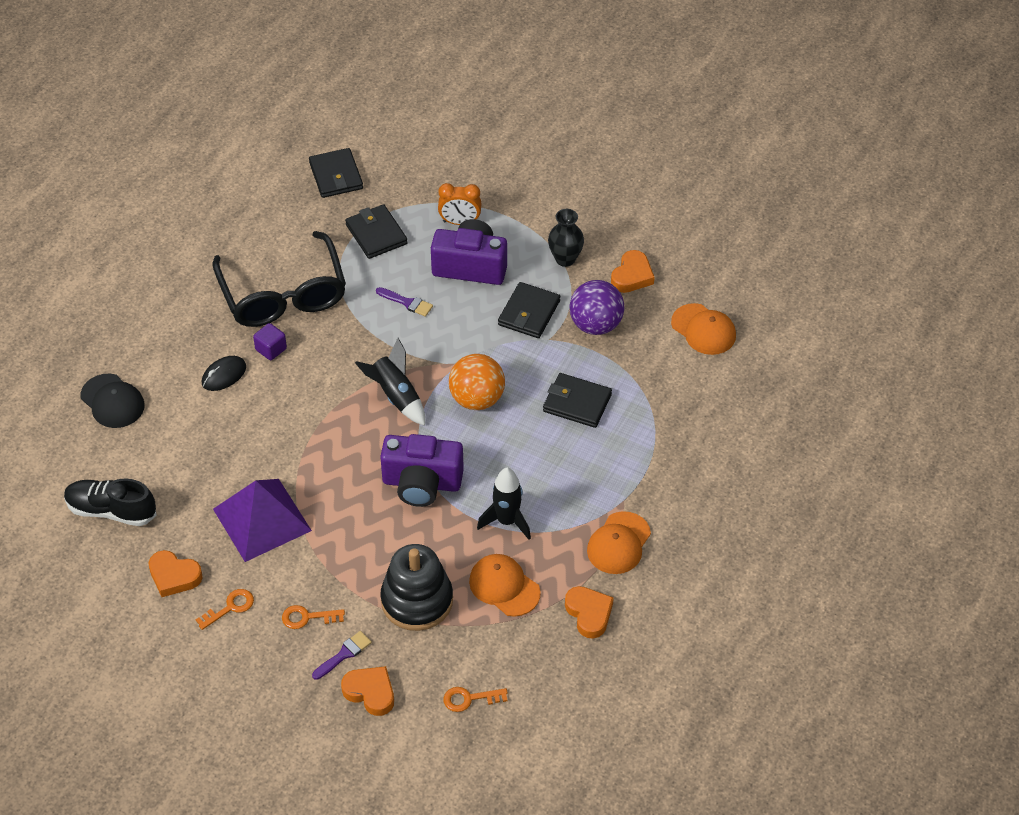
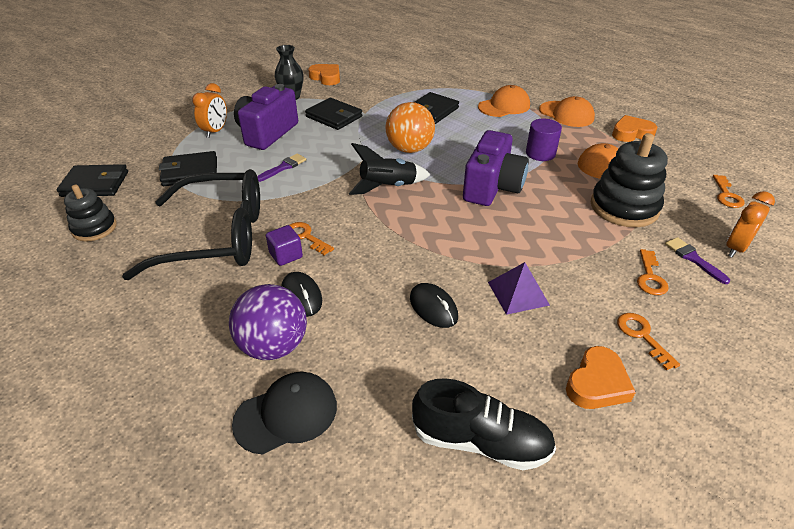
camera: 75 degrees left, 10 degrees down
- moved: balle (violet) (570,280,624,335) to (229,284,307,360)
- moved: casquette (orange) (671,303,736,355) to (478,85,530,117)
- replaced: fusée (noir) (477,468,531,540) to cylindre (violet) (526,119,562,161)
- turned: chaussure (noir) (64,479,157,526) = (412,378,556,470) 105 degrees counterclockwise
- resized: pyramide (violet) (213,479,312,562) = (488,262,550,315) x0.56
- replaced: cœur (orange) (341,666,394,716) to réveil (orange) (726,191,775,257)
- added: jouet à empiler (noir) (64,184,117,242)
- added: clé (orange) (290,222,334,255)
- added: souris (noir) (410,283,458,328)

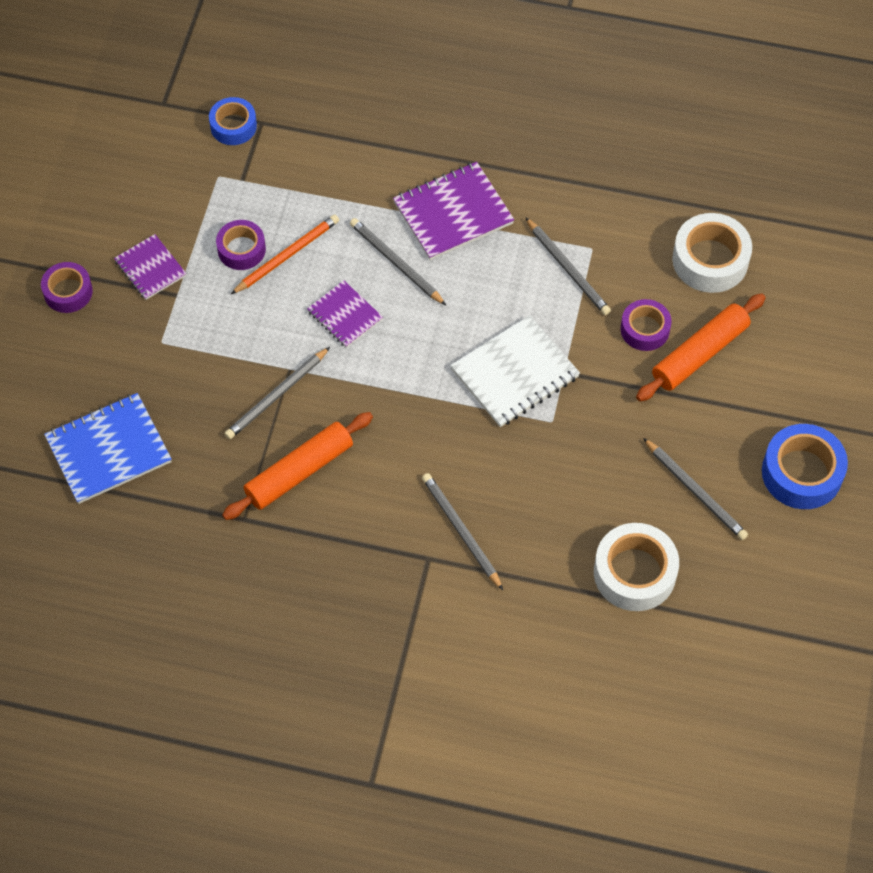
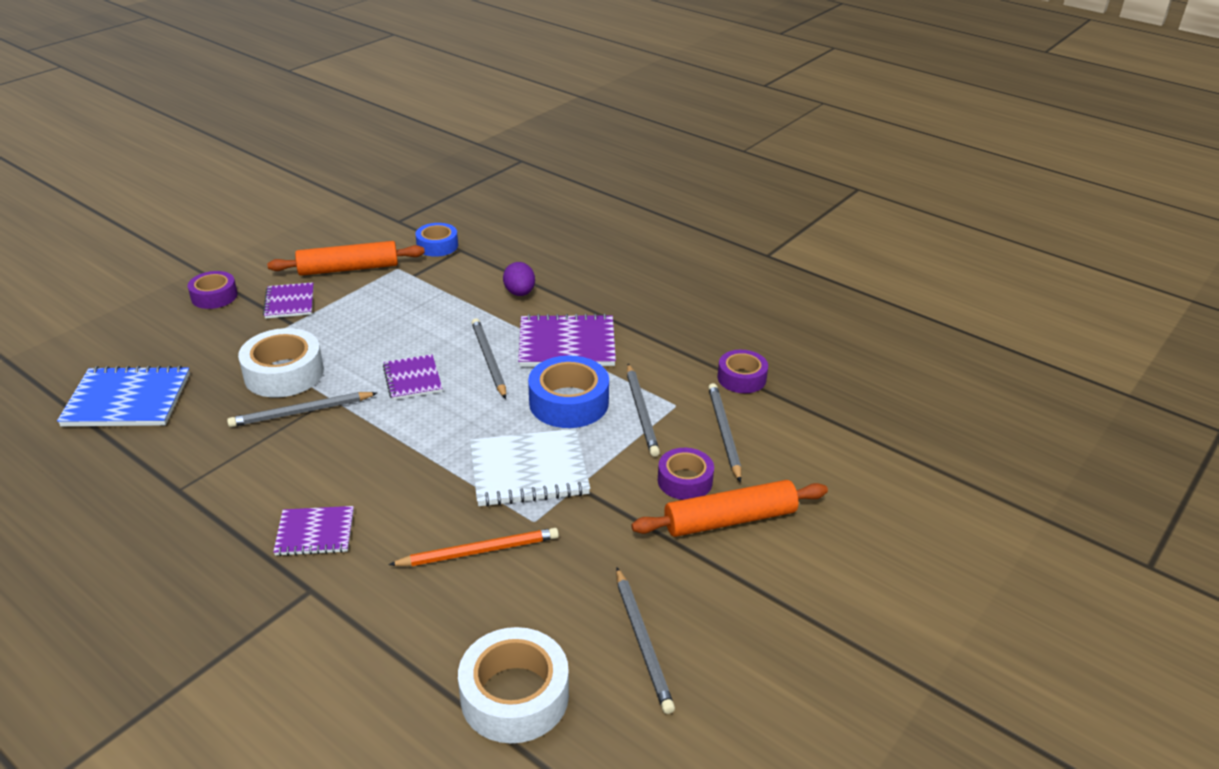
camera: 25 degrees right, 25 degrees down
- moved: ruban adhésif (blanc) (672,213,752,293) to (238,328,324,398)
- moved: crayon (orange) (231,214,339,294) to (388,528,559,566)
- moved: ruban adhésif (violet) (216,220,266,270) to (718,350,768,393)
- moved: rouleau à pâtisserie (orange) (222,412,373,520) to (267,241,425,276)
- moved: ruban adhésif (bleu) (762,424,848,509) to (528,355,609,428)
- moved: crayon (gris) (422,473,503,590) to (708,383,741,482)
- added: œuf (violet) (503,262,535,296)
- added: carnet (violet) (273,506,354,556)

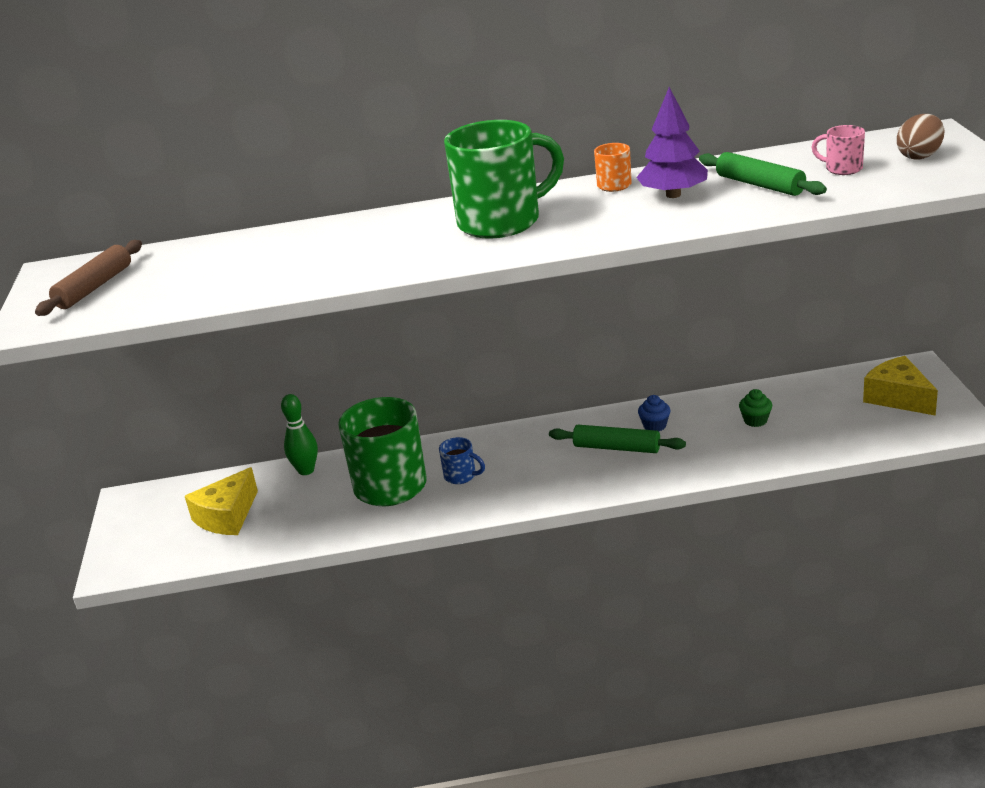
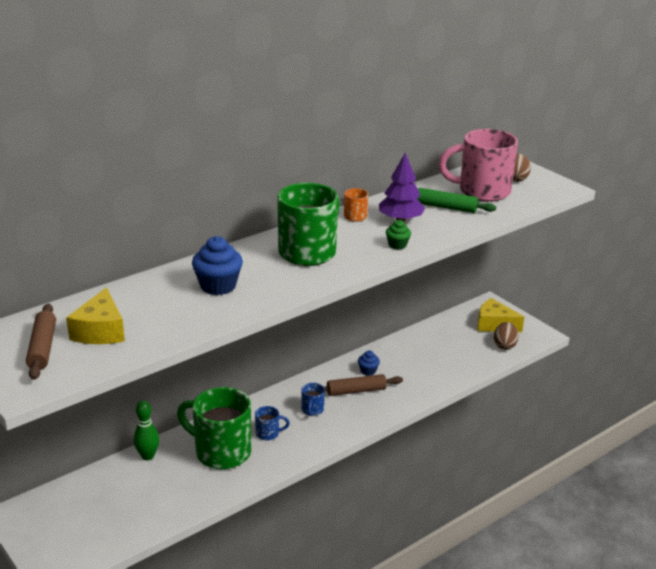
camera: 35 degrees left, 0 degrees up
- resized: tasse (rose) (811,125,865,175) = (439,129,518,202) x2.31
- moved: muffin (vert) (739,389,772,427) to (386,220,411,250)
- recoloured: rouleau à pâtisserie (vert) (549,425,686,453) to rouleau à pâtisserie (marron) (323,374,403,396)
- moved: fromage (jaune) (185,467,258,535) to (66,287,125,344)
- added: muffin (bleu) (192,236,243,295)
- added: œuf (marron) (494,322,519,350)
- added: tasse (bleu) (301,383,325,416)

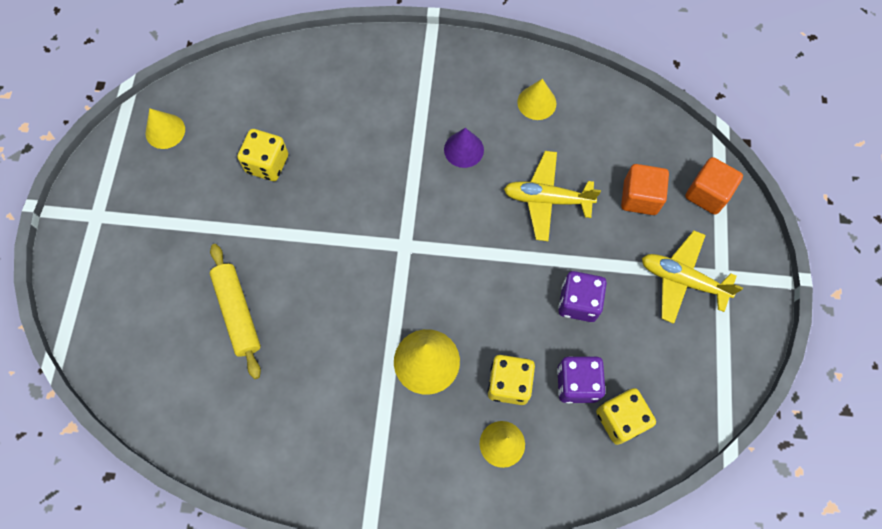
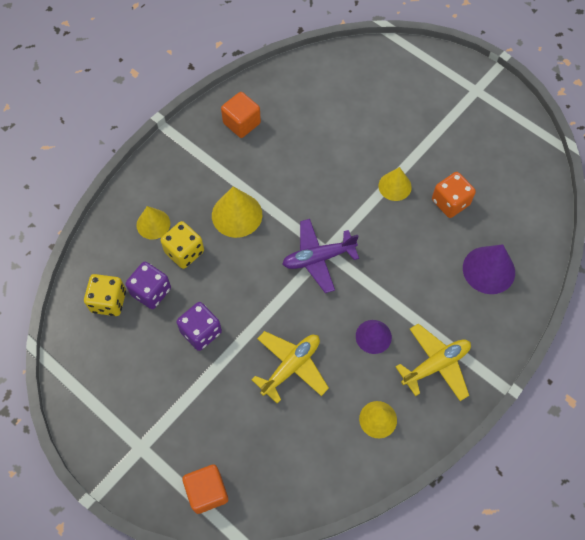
camera: 125 degrees right, 5 degrees down
- moved: cône (jaune) (145,108,185,149) to (378,167,412,201)
- recoloured: dé (jaune) (237,129,288,181) to dé (orange) (432,172,476,218)
- moved: cube (orange) (621,164,669,215) to (221,92,261,138)
- moved: avion (jaune) (642,231,743,324) to (395,323,471,401)
- removed: rouleau à pâtisserie (jaune) (210,244,261,379)
- added: avion (violet) (282,219,359,293)
- added: cône (violet) (463,244,515,294)

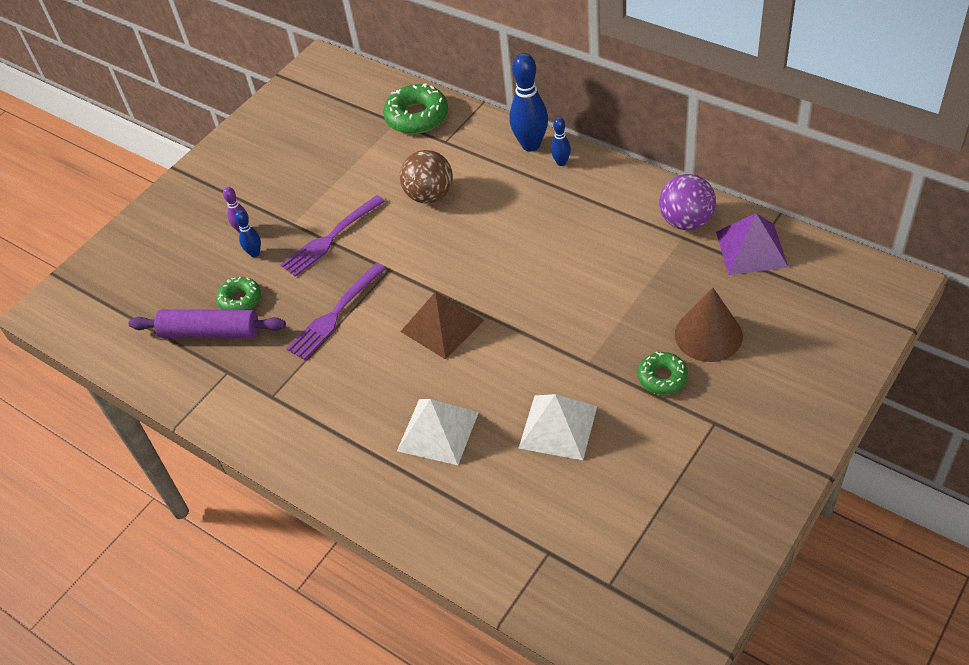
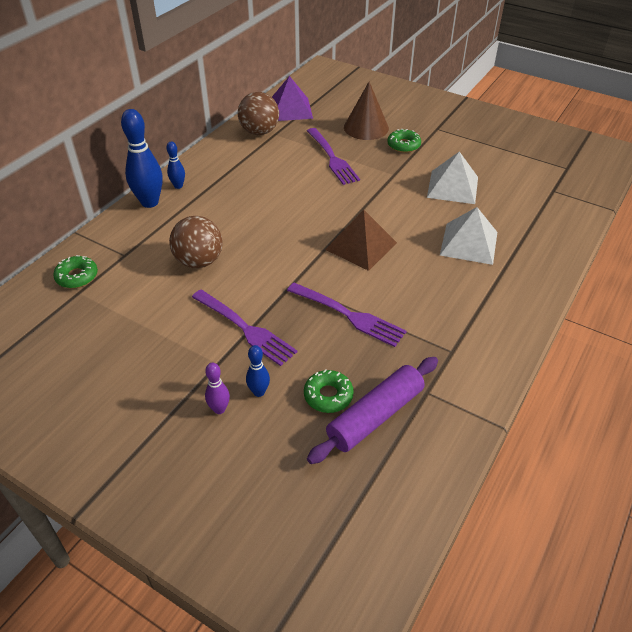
camera: 100 degrees left, 5 degrees down
- resized: beignet (vert) (383,83,448,134) = (53,255,98,288) x0.61
- recoloured: balle (violet) (659,174,716,230) to balle (marron) (238,92,279,135)
- turned: rouleau à pâtisserie (violet) (128,309,286,338) = (307,357,438,464) 45 degrees clockwise
- added: fourchette (violet) (307,128,360,185)

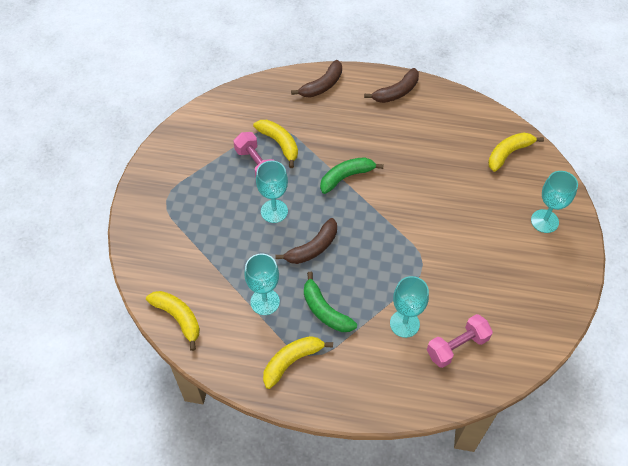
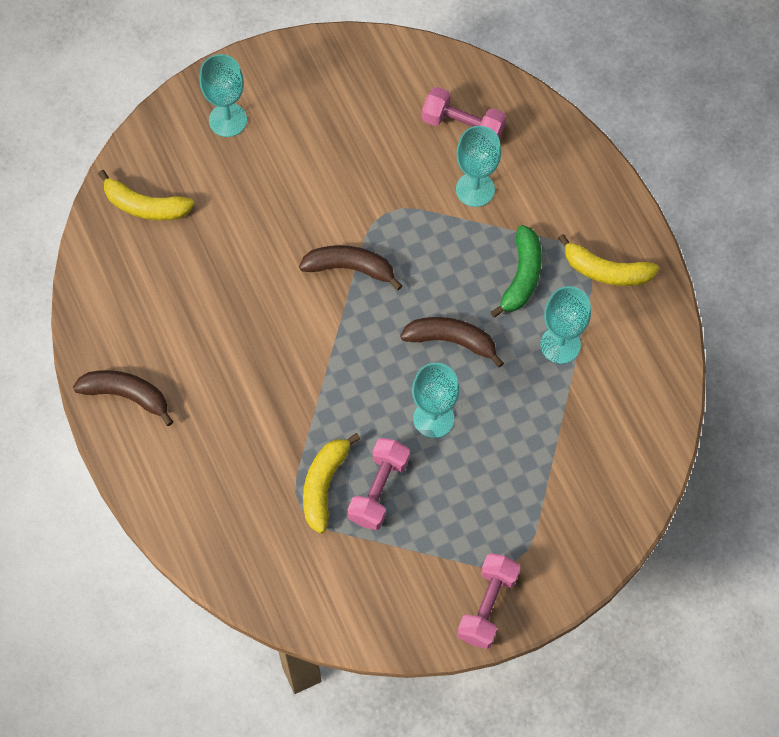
camera: 125 degrees left, 10 degrees up
- moved: banane (marron) (291,60,342,98) to (299,245,403,290)
- removed: banane (vert) (320,157,384,194)
- removed: banane (jaune) (146,291,200,351)
- added: haltère (rose) (457,553,520,649)

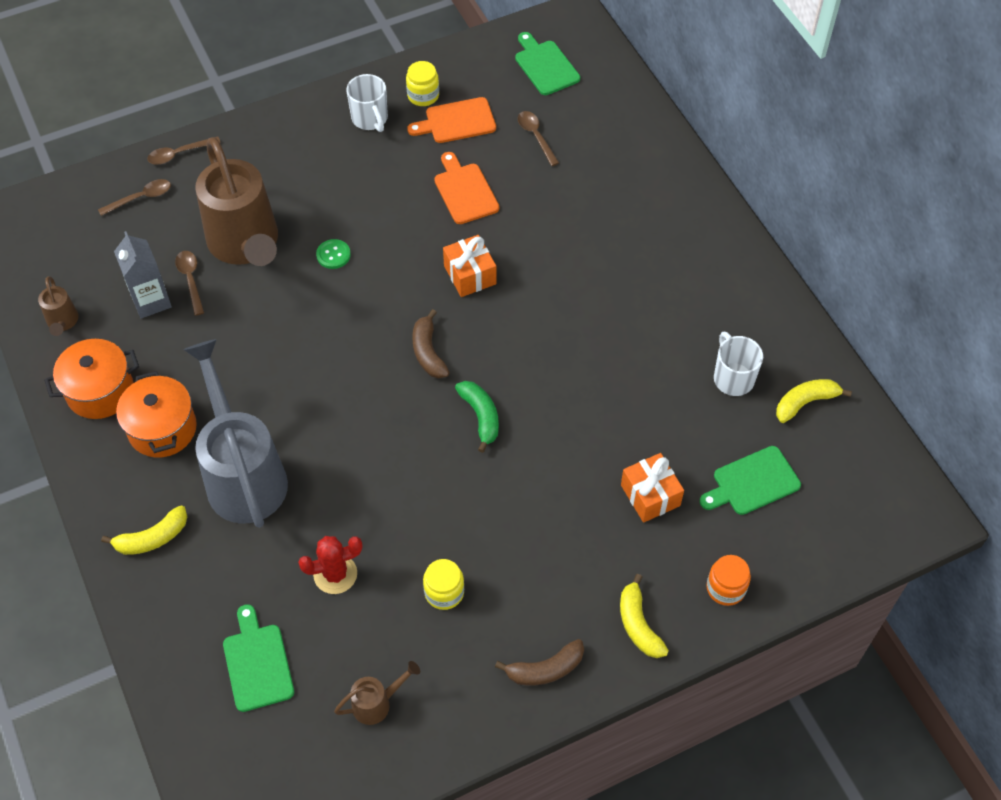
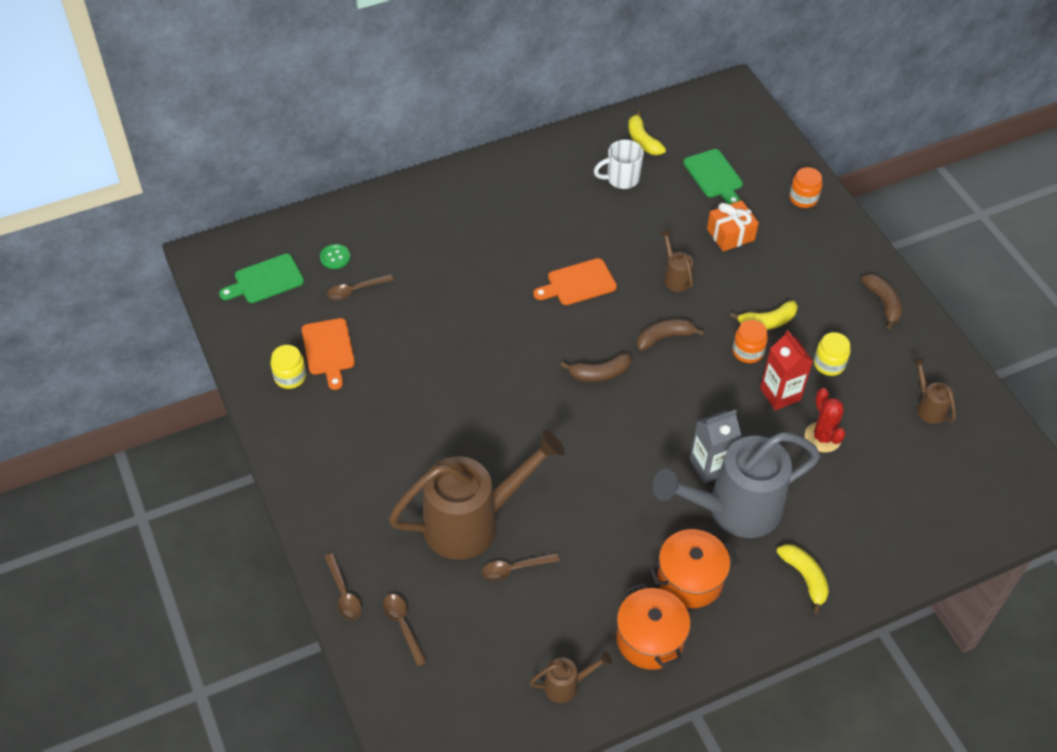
camera: 90 degrees left, 5 degrees down
- removed: tasse (blanc) (346,74,388,132)
- moved: planche à découper (orange) (434,152,499,224) to (533,258,617,305)
- moved: brique de lait (gris) (114,231,172,319) to (690,410,741,483)
- removed: cadeau (orange) (443,235,496,297)
- moved: bouton (vert) (316,239,351,269) to (320,244,350,269)
- recoloured: banane (vert) (455,381,499,453) to banane (marron) (637,319,705,351)
- moved: banane (jaune) (620,574,669,658) to (730,300,798,330)
- removed: planche à découper (vert) (223,604,294,712)
- added: arrosoir (marron) (660,229,693,292)
- added: bocal (orange) (733,320,768,363)
- added: brique de lait (rouge) (760,330,813,410)

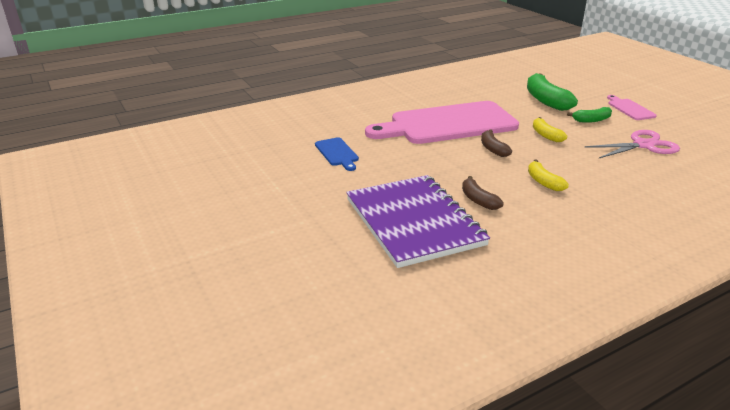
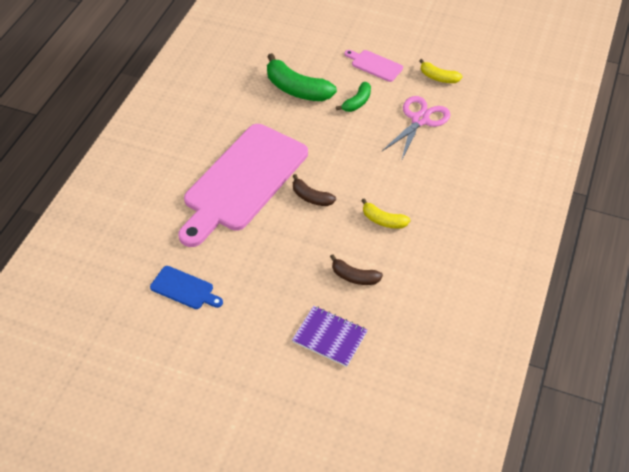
camera: 40 degrees left, 20 degrees up
- moved: banane (jaune) (533,117,567,142) to (419,59,463,83)
- resized: carnet (violet) (346,175,490,268) = (292,306,368,367) x0.51

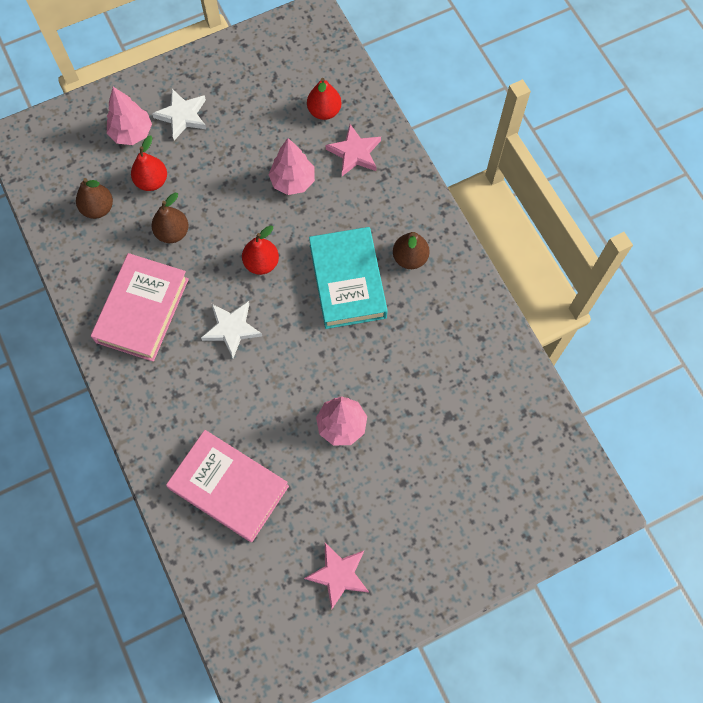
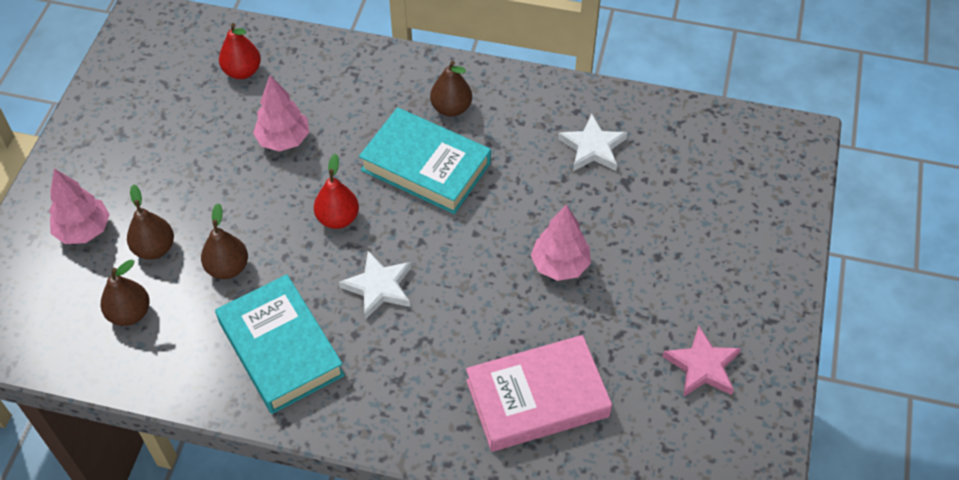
camera: 50 degrees left, 15 degrees down
- moved: étoile (blanc) (152,89,207,140) to (558,114,628,171)
- removed: étoile (rose) (326,124,381,176)
- recoloured: poire (rouge) (131,135,167,191) to poire (marron) (127,184,174,260)
- recoloured: livre (rose) (91,253,189,362) to livre (turquoise) (215,274,345,414)

